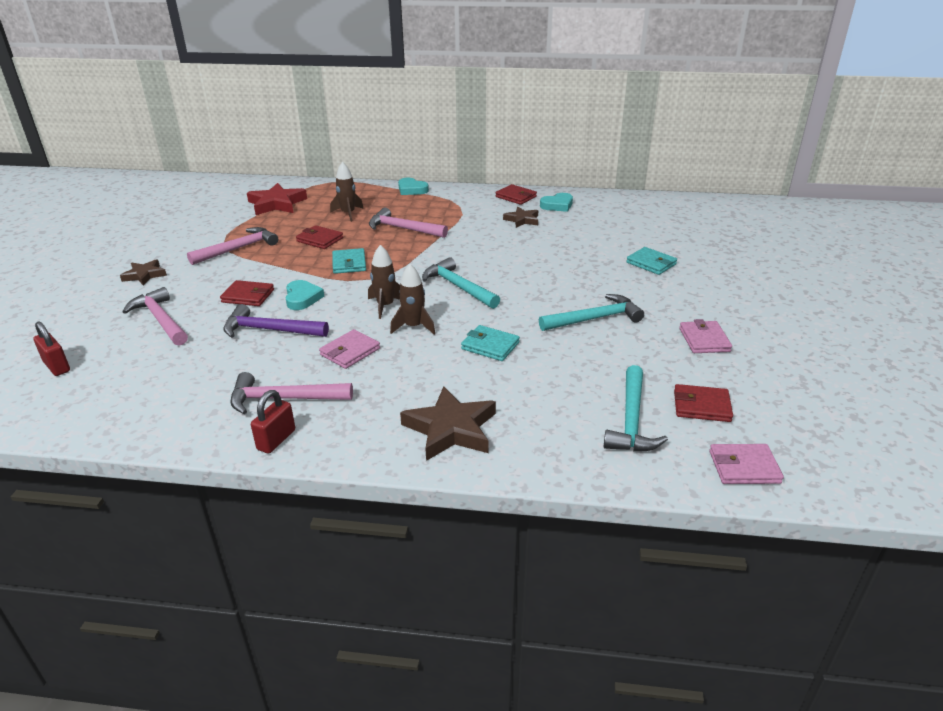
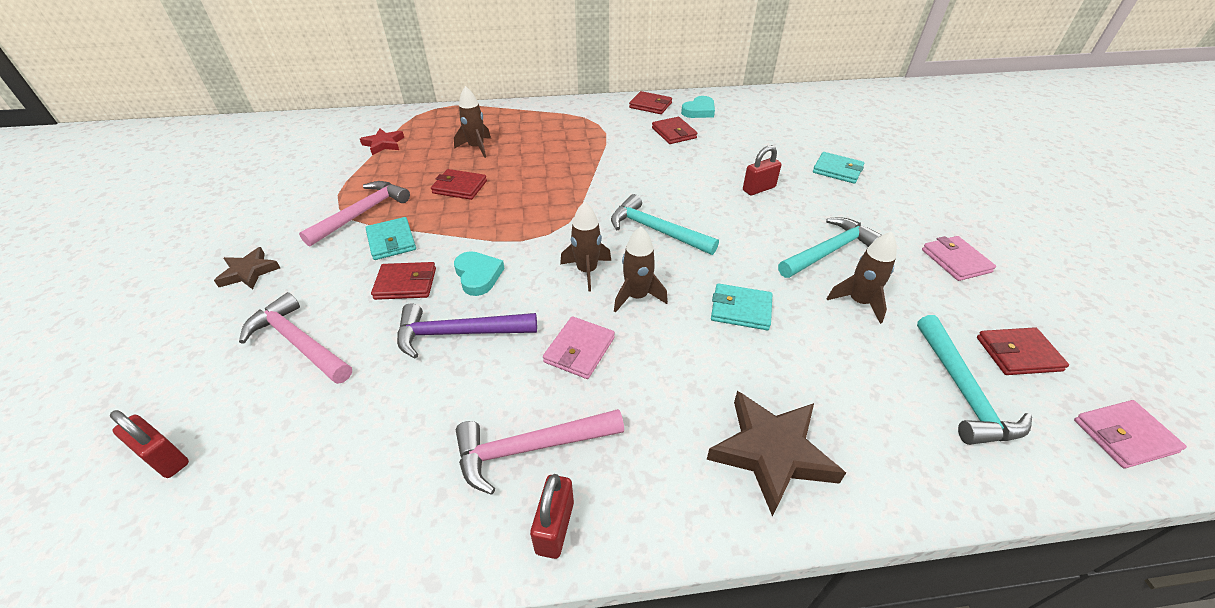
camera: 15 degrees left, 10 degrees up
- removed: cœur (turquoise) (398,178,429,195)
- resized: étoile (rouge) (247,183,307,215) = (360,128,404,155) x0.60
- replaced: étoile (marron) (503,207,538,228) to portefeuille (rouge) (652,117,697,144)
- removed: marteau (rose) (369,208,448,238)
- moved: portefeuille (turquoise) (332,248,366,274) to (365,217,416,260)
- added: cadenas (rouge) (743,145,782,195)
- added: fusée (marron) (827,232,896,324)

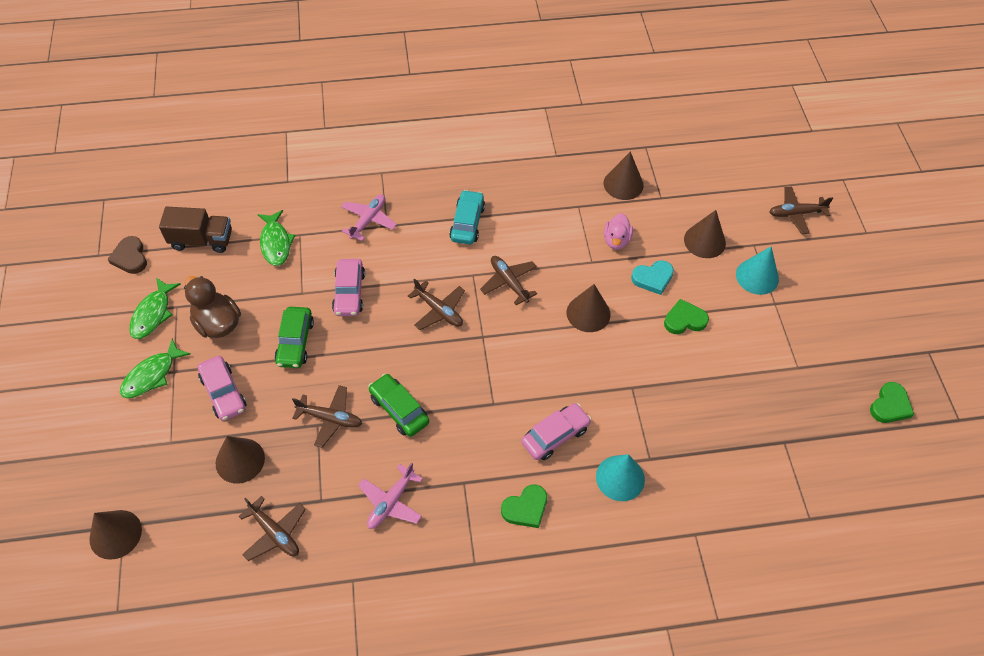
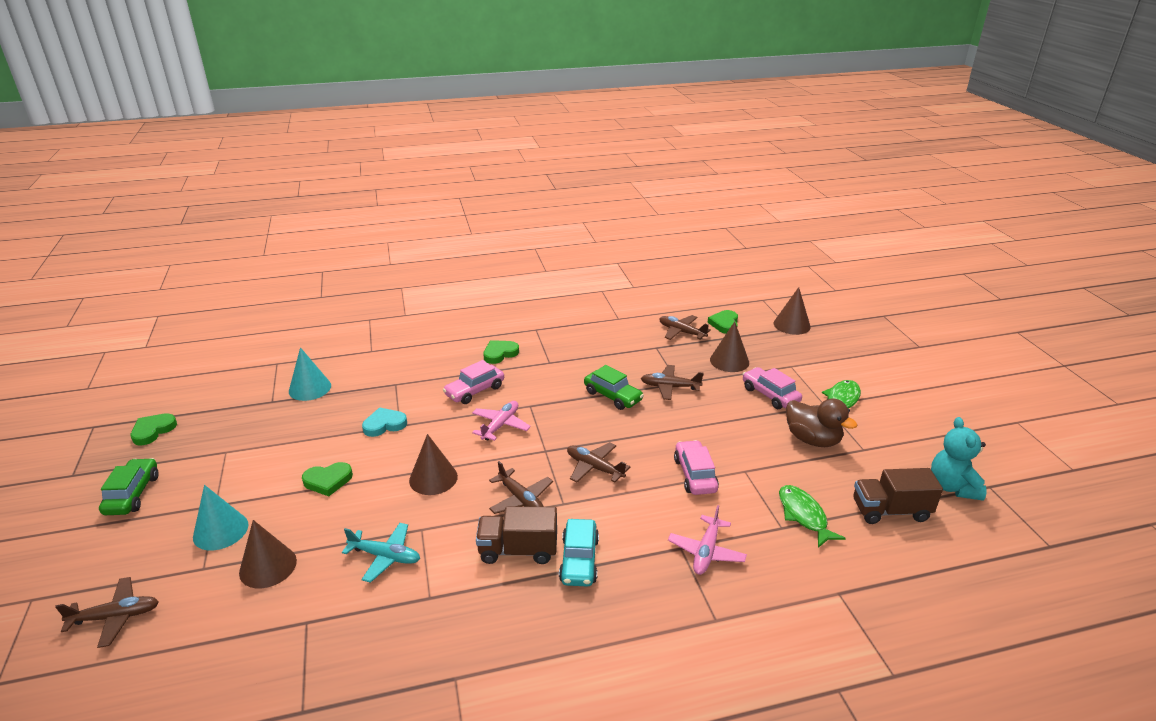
camera: 175 degrees right, 25 degrees down
- removed: cône (marron) (603,151,644,200)
- replaced: canard (rose) (604,213,633,249) to avion (turquoise) (342,523,420,583)
- replaced: cœur (marron) (107,236,147,274) to ours en peluche (turquoise) (931,417,987,501)
- moved: cœur (turquoise) (631,260,674,295) to (362,407,407,437)
- removed: poisson (vert) (129,278,181,339)
- moved: voiture (vert) (275,307,314,368) to (99,458,158,515)
- moved: cône (turquoise) (596,454,645,501) to (289,347,331,401)
- moved: avion (rose) (358,462,423,529) to (472,401,531,441)
- added: cœur (vert) (707,310,738,334)
- added: camion (marron) (476,506,557,564)

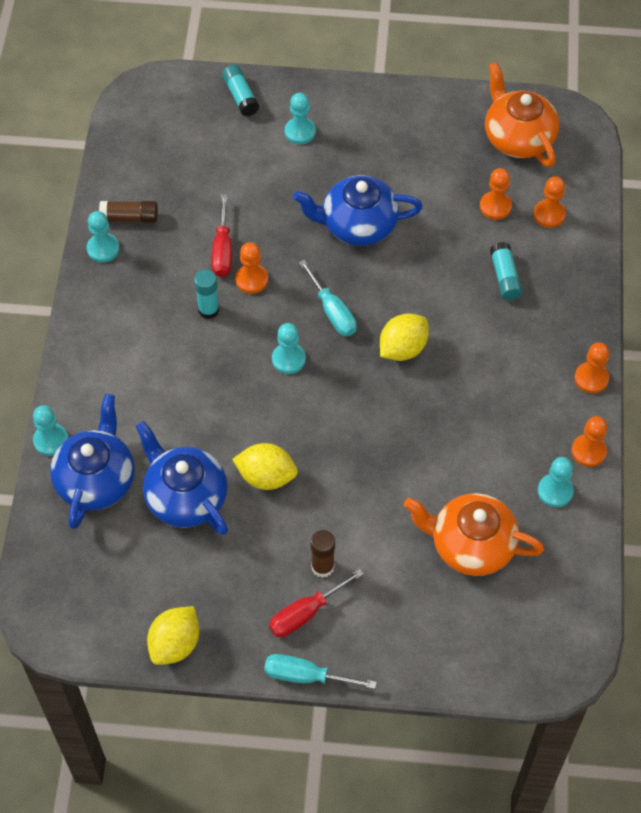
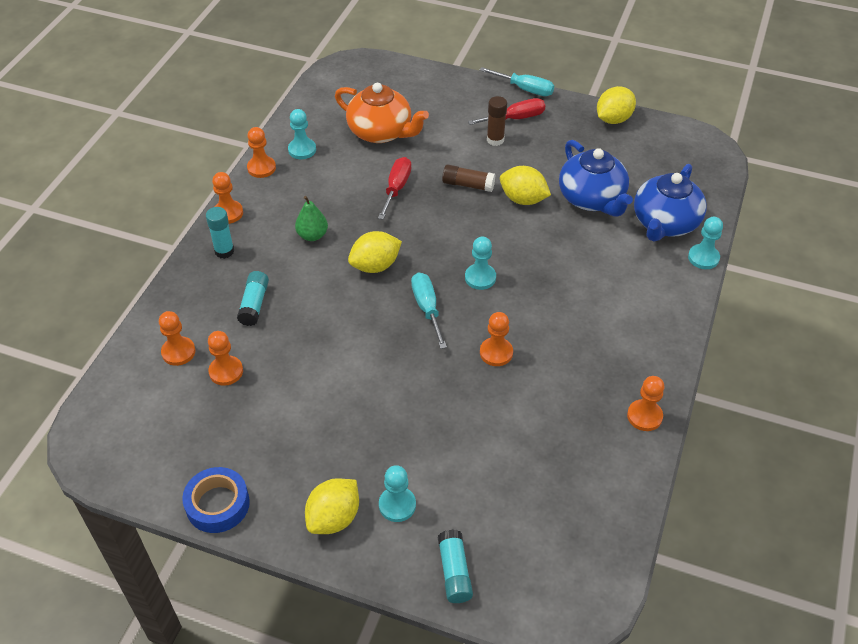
camera: 165 degrees left, 10 degrees down
- removed: théière (orange) (485,62,559,167)
- removed: théière (bleu) (293,175,423,246)
- moved: tournevis (rouge) (211,194,232,277) to (378,157,412,220)
- moved: bâton de colle (marron) (99,201,158,223) to (442,164,496,192)
- recoloured: pion (turquoise) (87,211,120,262) to pion (orange) (627,376,665,431)
- moved: bâton de colle (turquoise) (194,270,220,319) to (206,207,234,259)
- added: poire (vert) (295,196,328,241)
- added: ruban adhésif (bleu) (182,467,250,533)
- added: citron (jaune) (305,478,359,534)

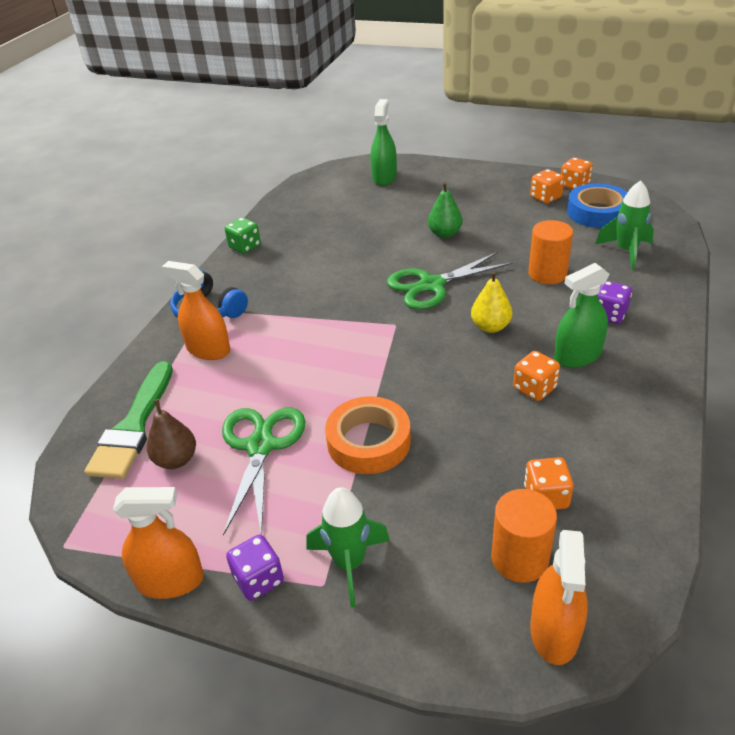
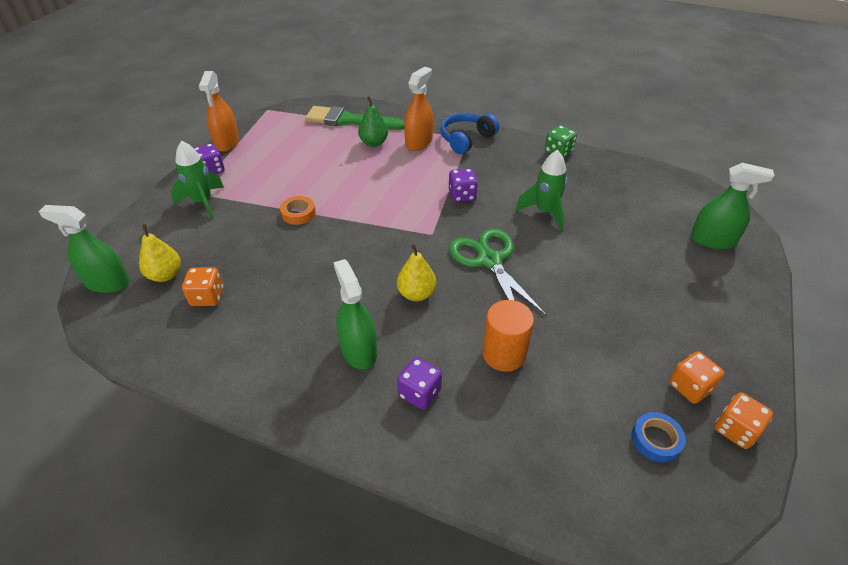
camera: 90 degrees right, 5 degrees up
- moved: fusée (vert) (595,180,654,270) to (515,150,567,231)
- moved: poire (vert) (428,182,462,238) to (358,96,388,147)
- resized: ruban adhésif (bleu) (567,183,627,228) = (632,412,686,463) x0.56
- removed: dé (orange) (513,351,560,401)
- resized: ruban adhésif (orange) (325,396,411,474) = (280,196,316,225) x0.56
- removed: poire (marron) (147,399,196,469)
- removed: ciseaux (vert) (222,408,305,536)
- replaced: cylindre (orange) (491,489,557,583) to poire (jaune) (139,224,181,282)
- recoloured: vaporisateur (orange) (530,530,588,665) to vaporisateur (vert) (38,205,129,293)
- added: dé (violet) (449,168,478,202)

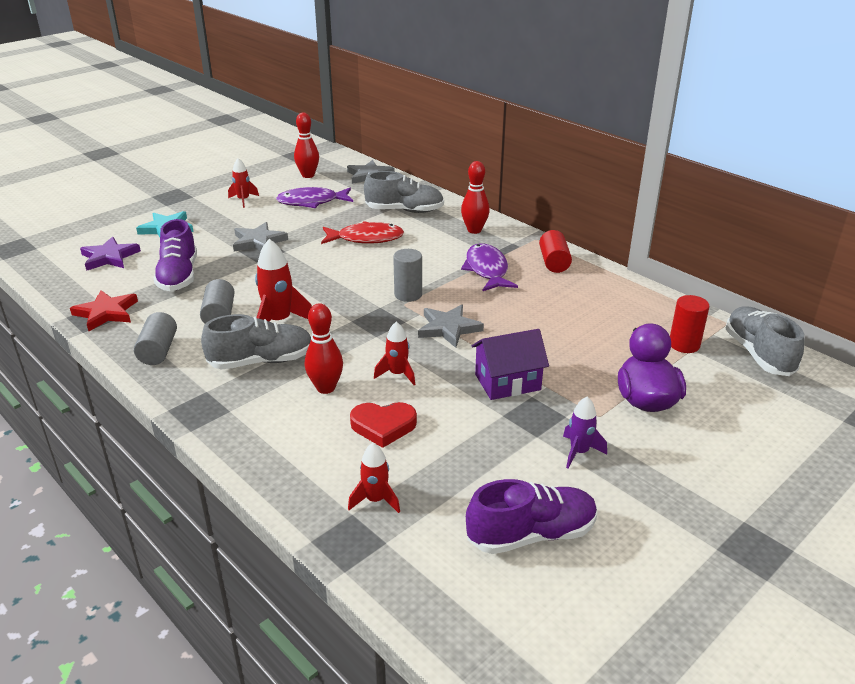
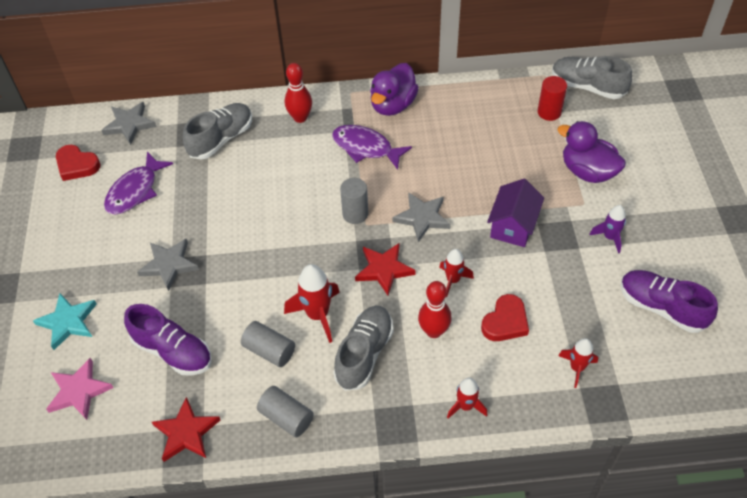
camera: 50 degrees left, 20 degrees up
- replaced: quille (rouge) (294,113,319,178) to cœur (rouge) (56,145,101,181)
- moved: fusée (rouge) (228,158,259,208) to (447,378,487,419)
- removed: poisson (rouge) (321,221,404,244)
- replaced: cylindre (rouge) (539,230,572,273) to canard (violet) (370,63,419,116)
- recoloured: étoile (violet) (80,236,141,271) to étoile (rose) (46,358,114,420)
- turned: chaussure (violet) (466,479,597,554) = (621,270,718,333) 75 degrees counterclockwise
- added: étoile (rouge) (355,243,416,296)

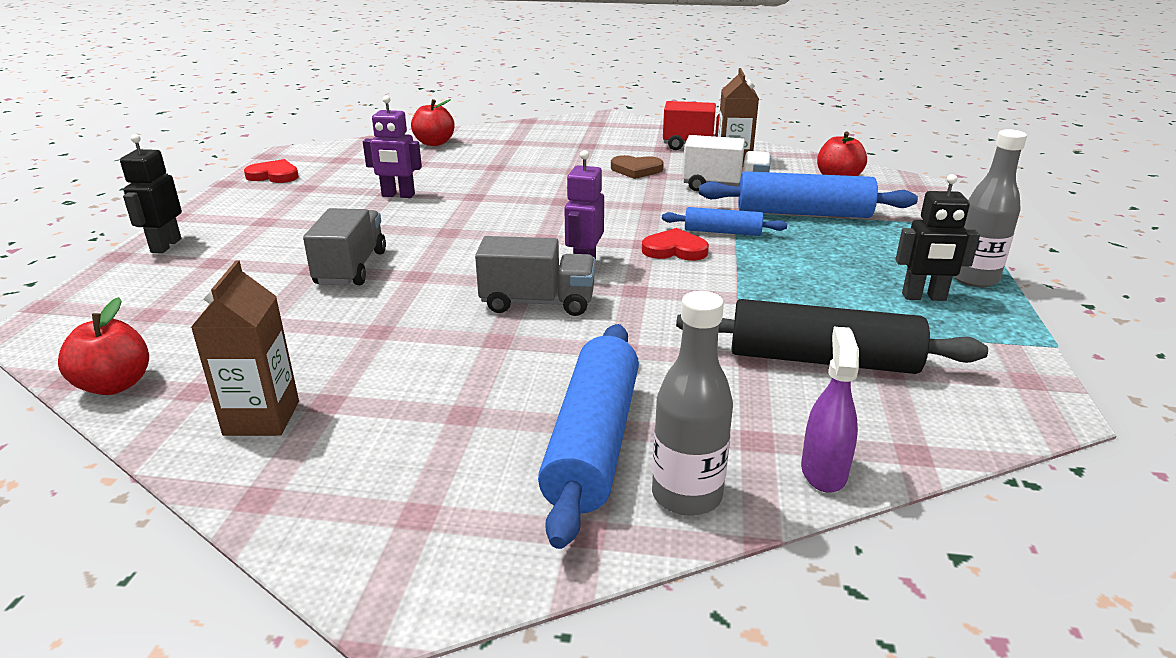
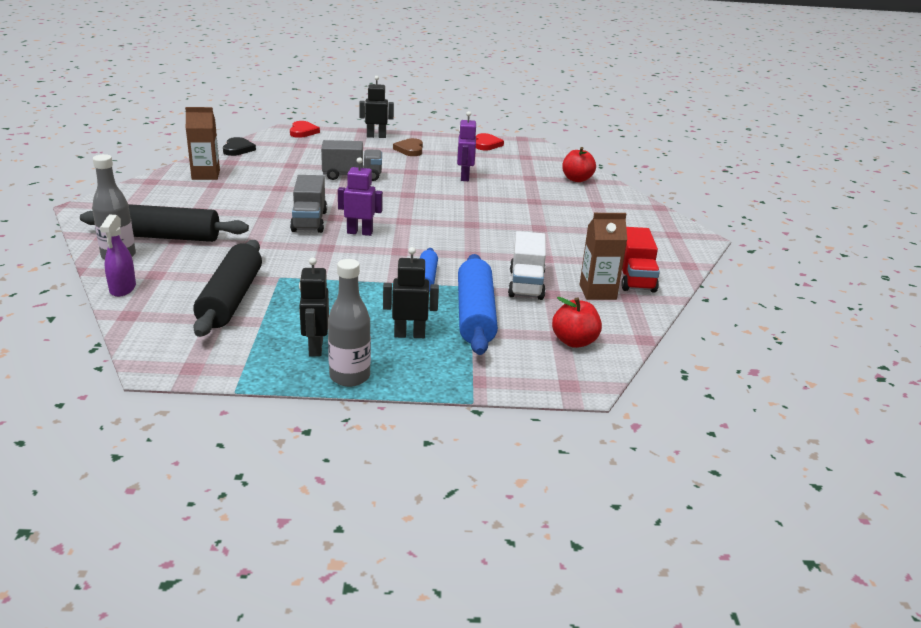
camera: 80 degrees right, 0 degrees up
- moved: cœur (marron) (611,155,664,179) to (393,138,423,156)
- moved: cœur (rouge) (642,228,709,261) to (290,121,320,138)
- replaced: pomme (rouge) (58,297,149,395) to cœur (noir) (223,137,256,156)
- recoloured: rouleau à pâtisserie (bleu) (538,324,639,549) to rouleau à pâtisserie (noir) (80,204,249,242)
- turned: vaporisateur (violet) (801,327,859,493) = (100,215,136,297) 90 degrees clockwise
- added: robot (noir) (383,247,439,338)

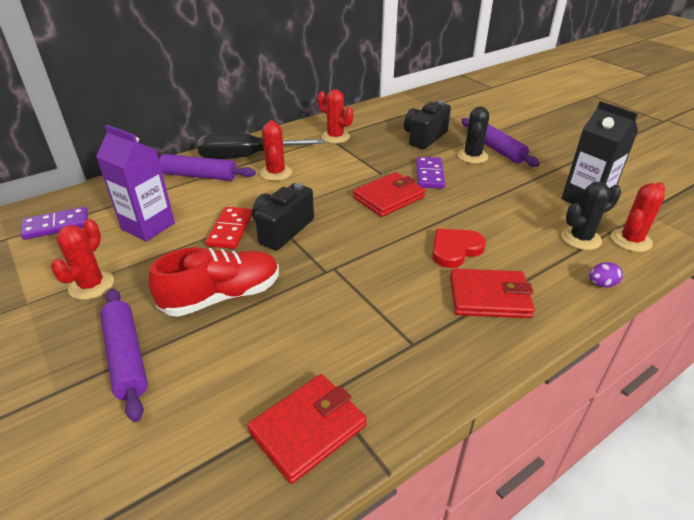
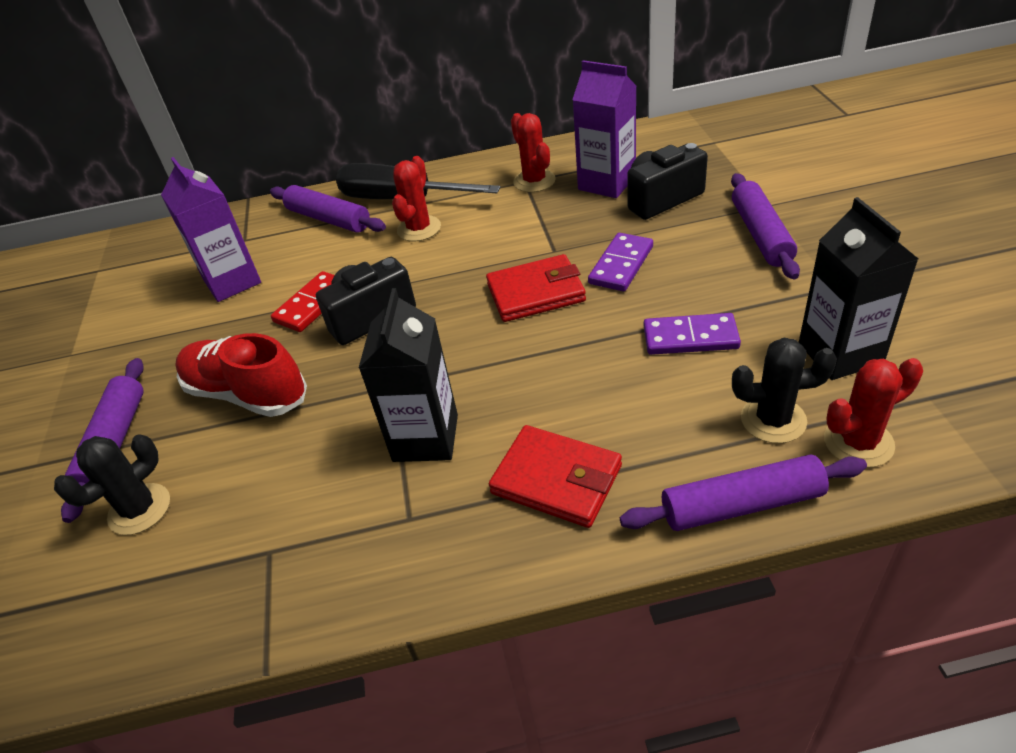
camera: 30 degrees right, 5 degrees up
- moved: cactus (noir) (457,107,489,164) to (54,434,170,535)
- moved: domino (violet) (20,207,88,240) to (644,313,741,355)
- removed: cactus (rouge) (51,219,114,300)
- removed: cœur (rouge) (432,229,486,268)
- turned: chaussure (rouge) (148,247,279,317) = (175,333,307,417) 150 degrees counterclockwise
- replaced: œuf (violet) (589,262,623,287) to rouleau à pâtisserie (violet) (620,455,867,531)
- removed: portefeuille (rouge) (247,374,367,484)
- added: brique de lait (violet) (572,60,636,198)
- added: brique de lait (noir) (359,288,458,462)

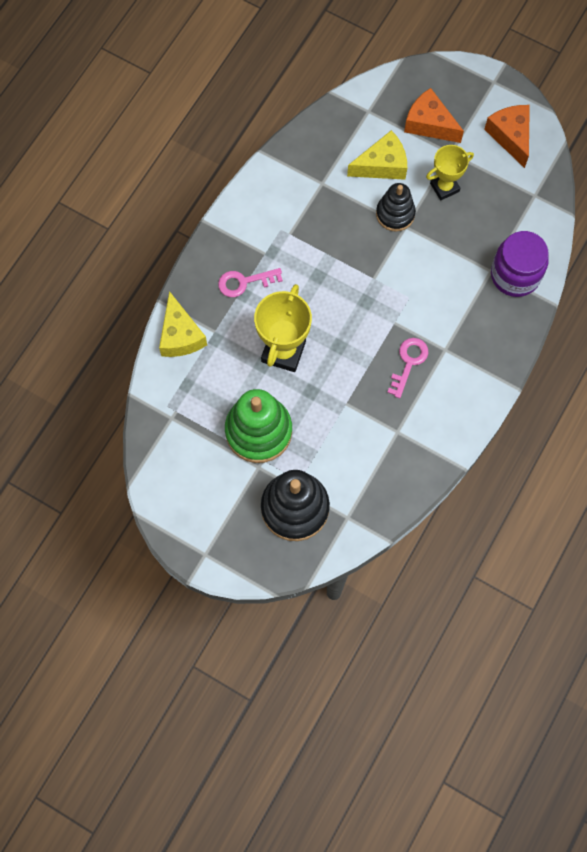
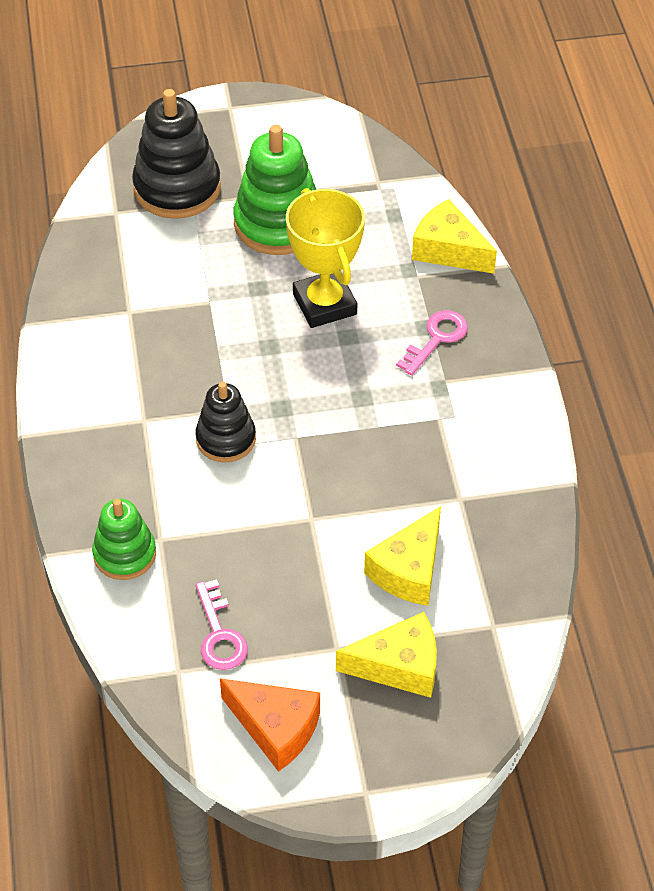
camera: 140 degrees right, 20 degrees down
- recoloured: fromage (orange) (404,88,464,143) to fromage (jaune) (336,612,437,698)
- removed: trophée (jaune) (426,145,474,200)
- moved: jouet à empiler (noir) (376,183,416,232) to (195,382,256,463)
- replaced: bocal (violet) (491,231,549,297) to jouet à empiler (vert) (92,499,156,580)
- moved: clé (rose) (387,338,428,398) to (195,579,248,670)

